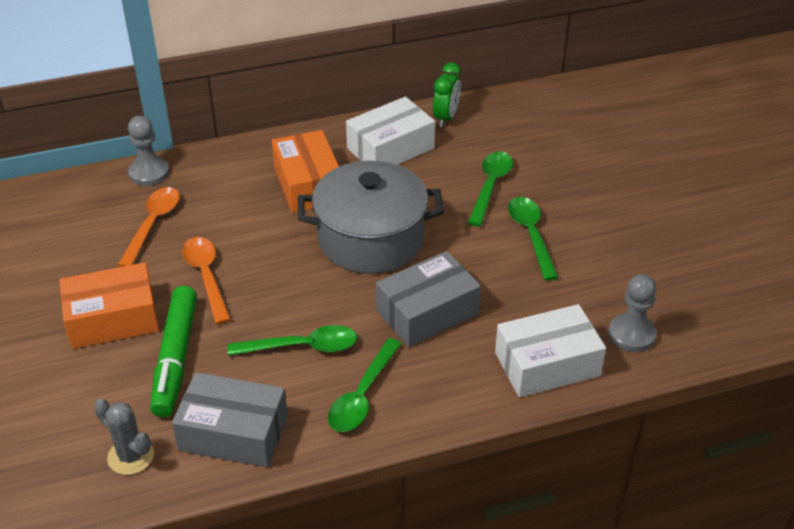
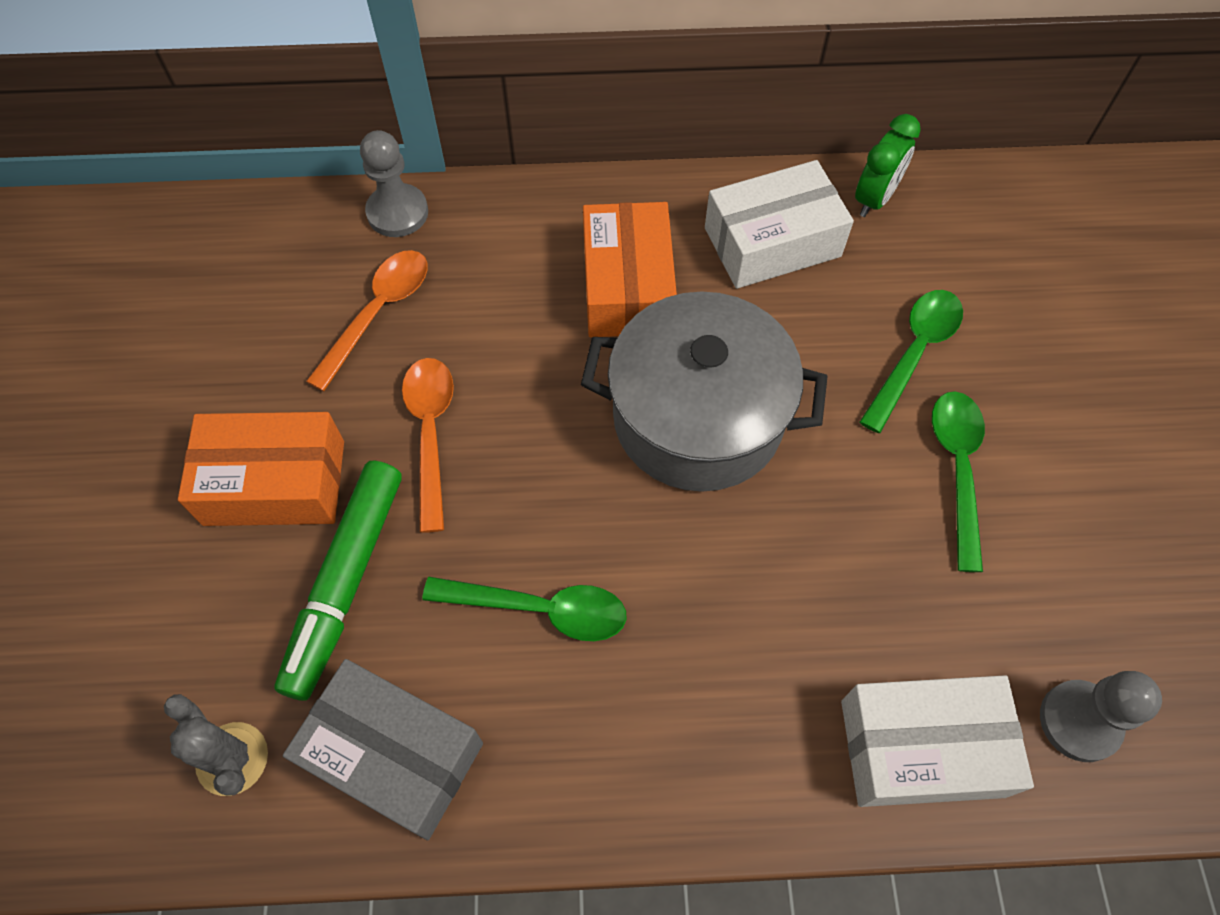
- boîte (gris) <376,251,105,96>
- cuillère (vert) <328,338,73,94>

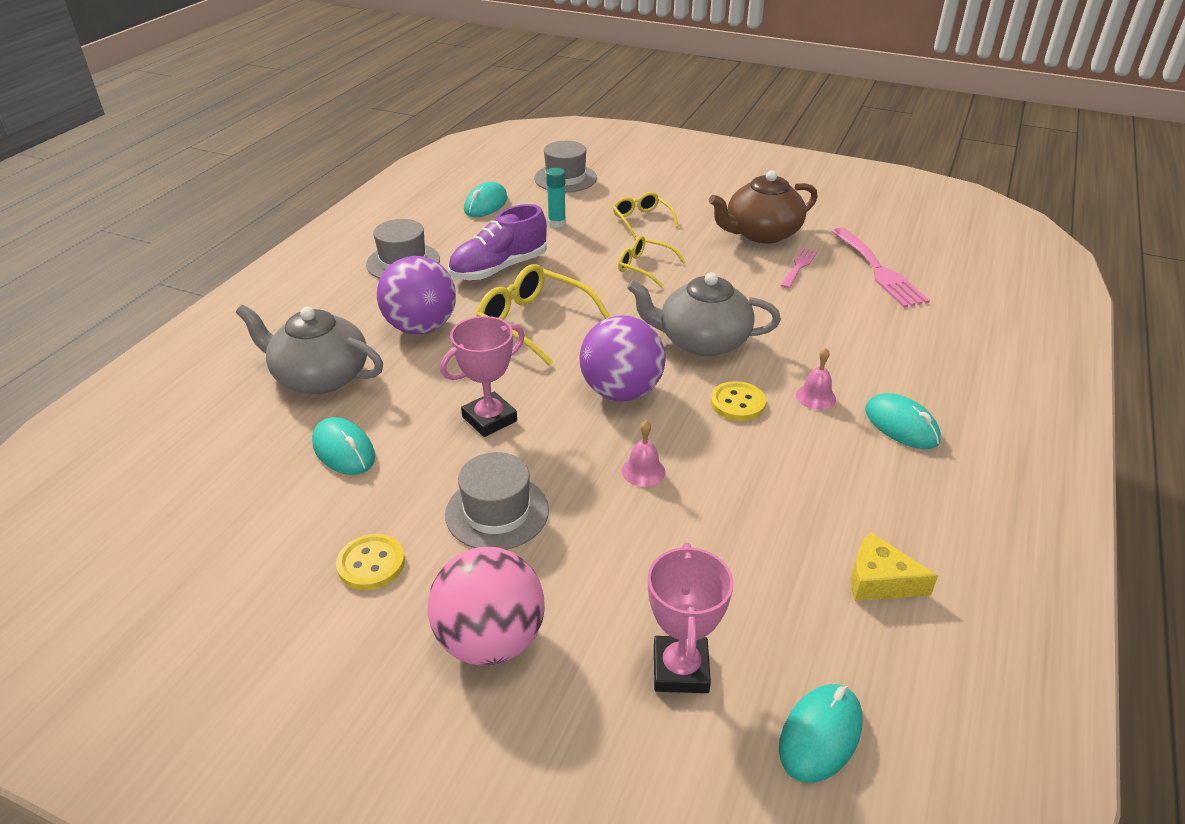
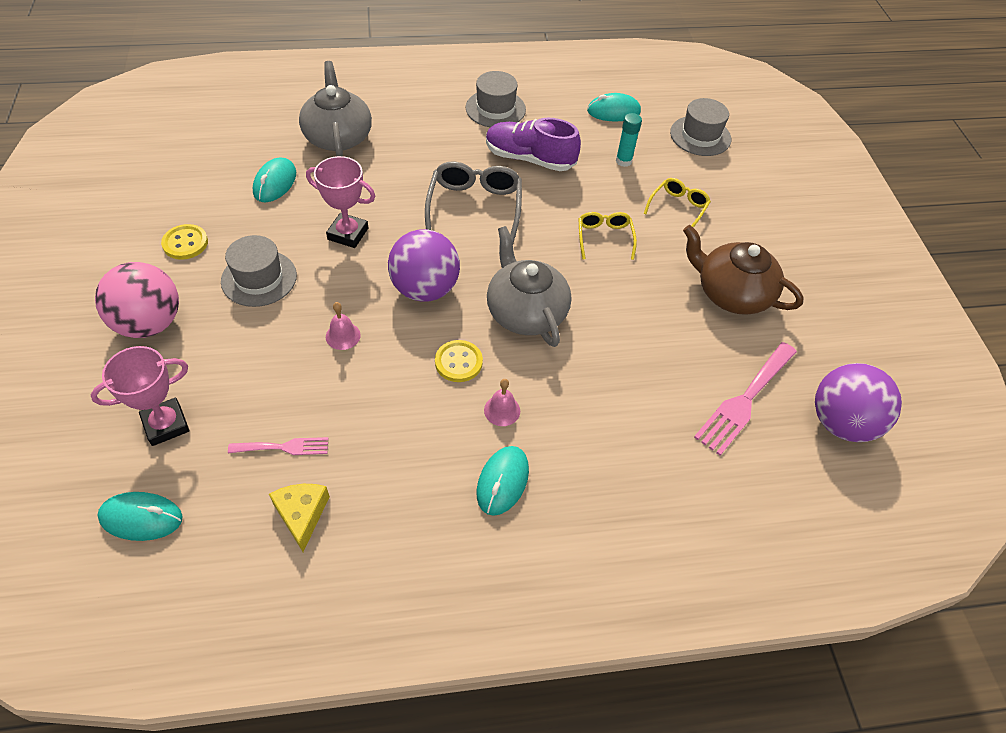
~ fourchette (rose) <780,247,38,42> to <228,437,101,18>
~ balle (violet) <377,256,79,78> to <815,363,87,79>
~ lunettes (jaune) <476,264,135,102> to lunettes (gris) <425,162,97,82>

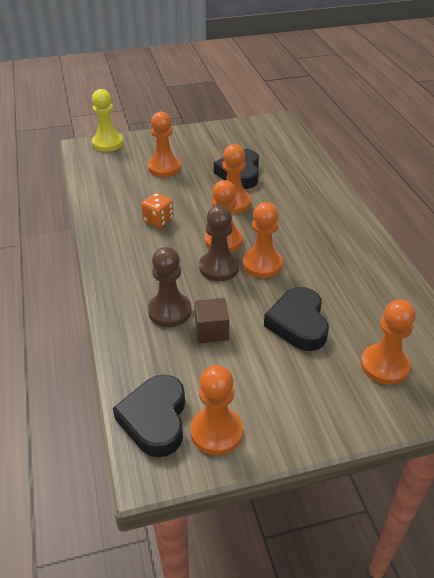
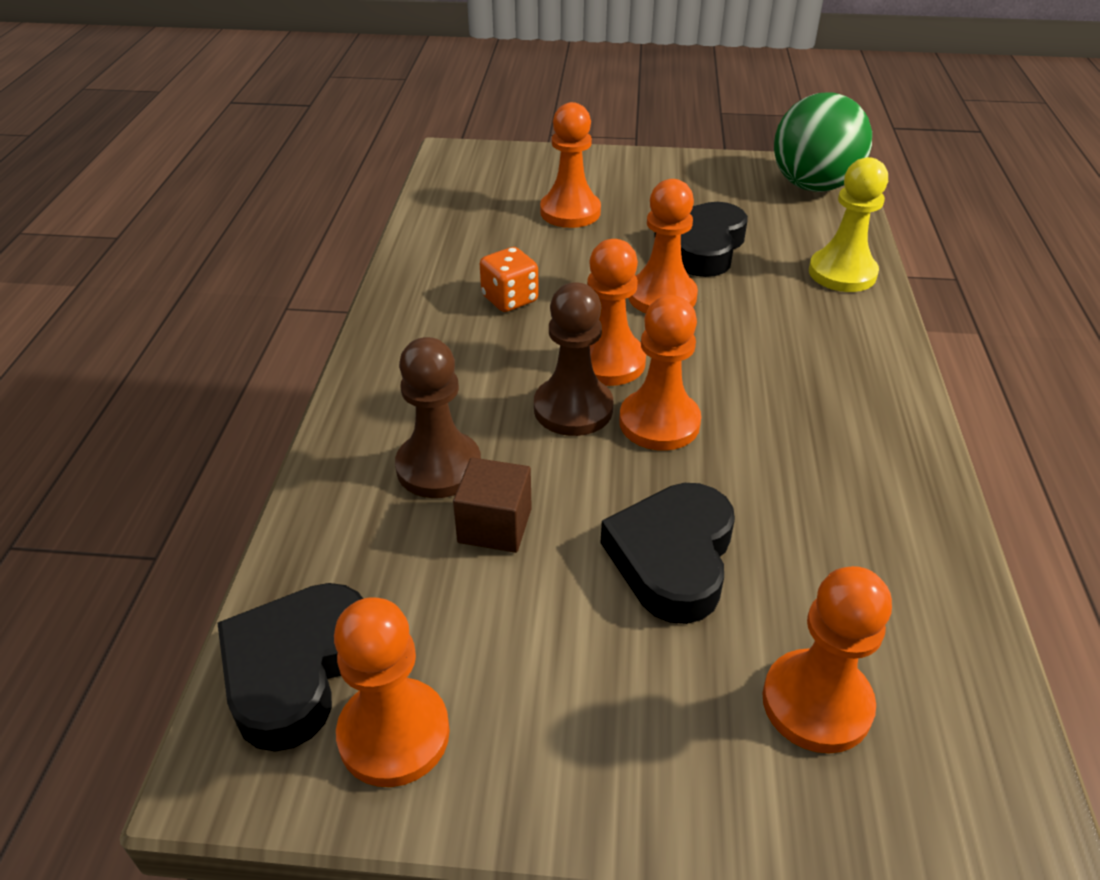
~ pion (jaune) <92,89,31,63> to <809,157,79,135>
+ balle (vert) <774,92,98,100>

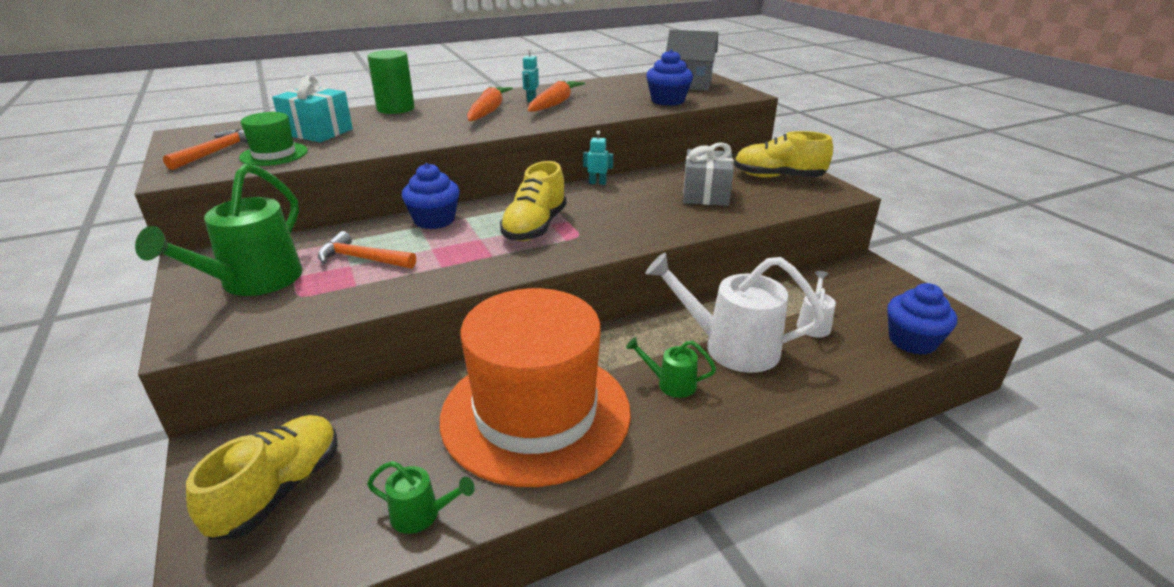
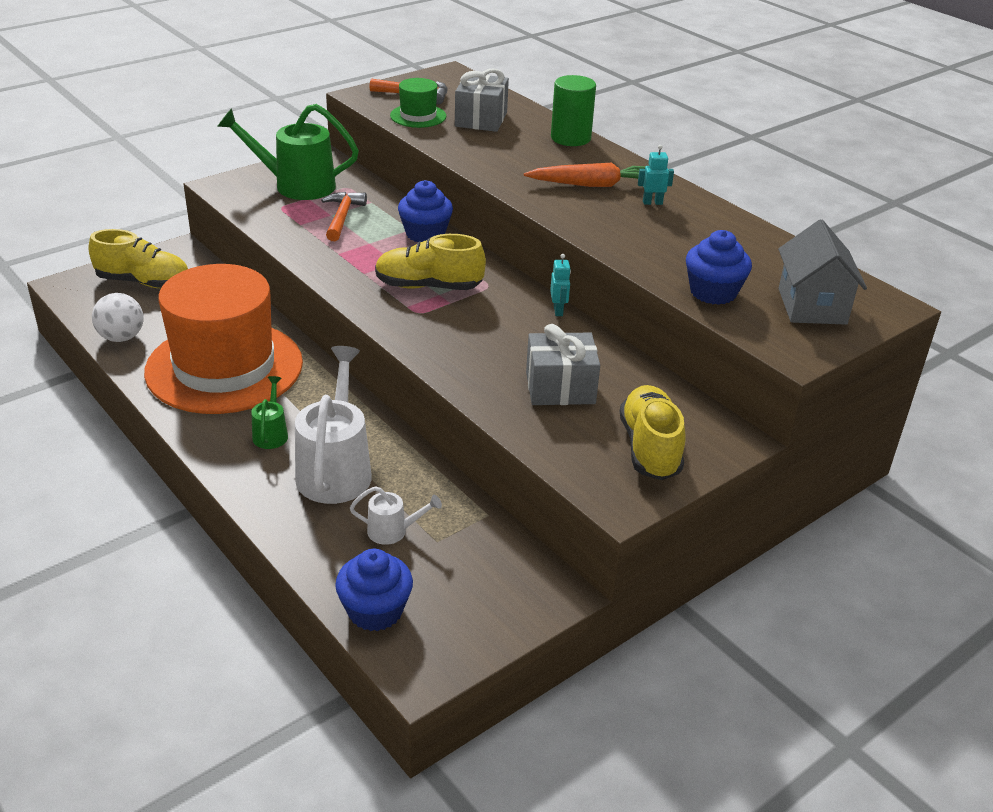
~ cadeau (turquoise) <272,75,81,67> to cadeau (gris) <455,68,54,64>
- carotte (orange) <528,80,57,32>
~ arrosoir (vert) <367,461,107,73> to balle (blanc) <92,293,51,49>

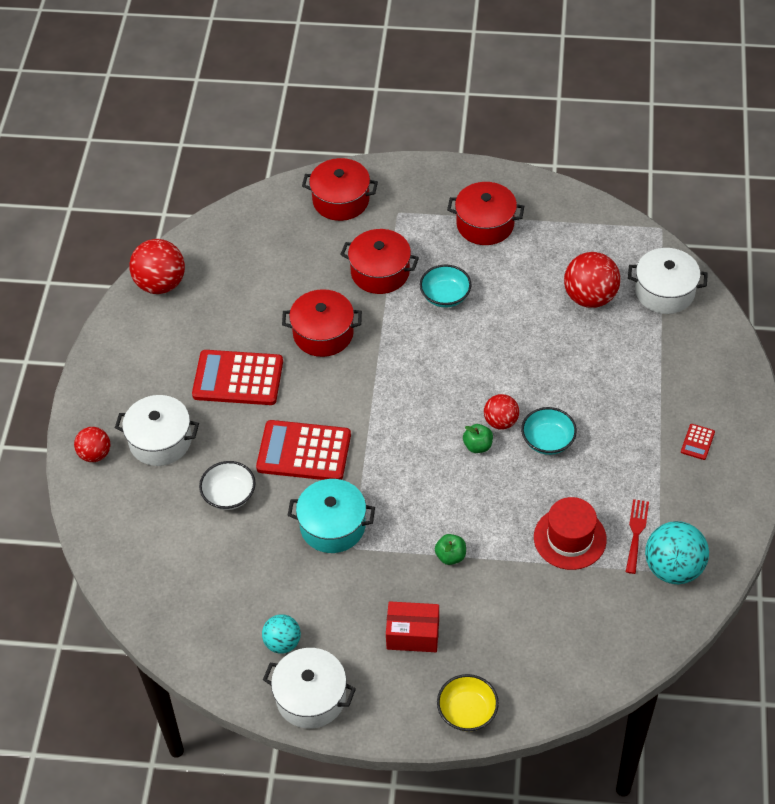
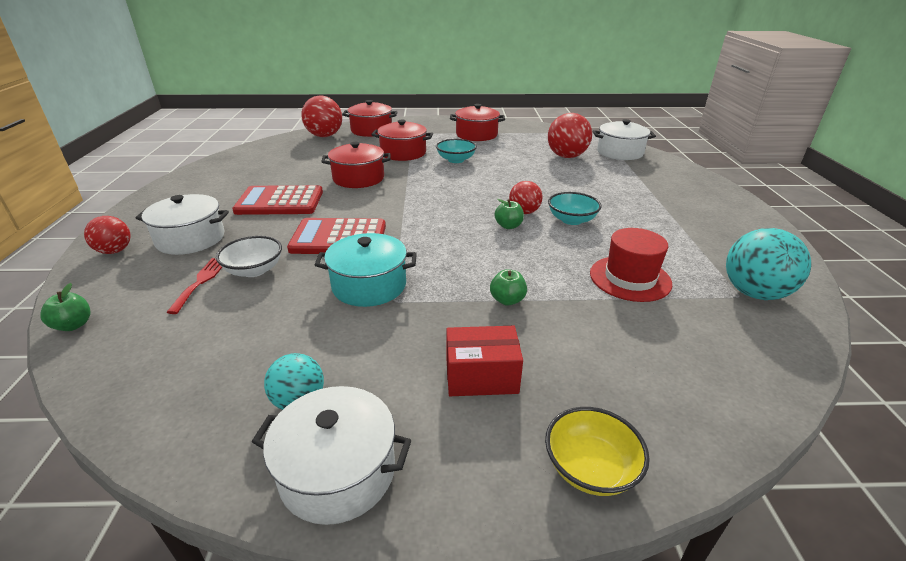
~ balle (rouge) <130,239,55,55> to <301,95,41,42>
- calculatrice (rouge) <681,424,34,36>
~ fourchette (rouge) <626,499,23,75> to <166,258,56,56>
+ pomme (vert) <40,283,51,48>

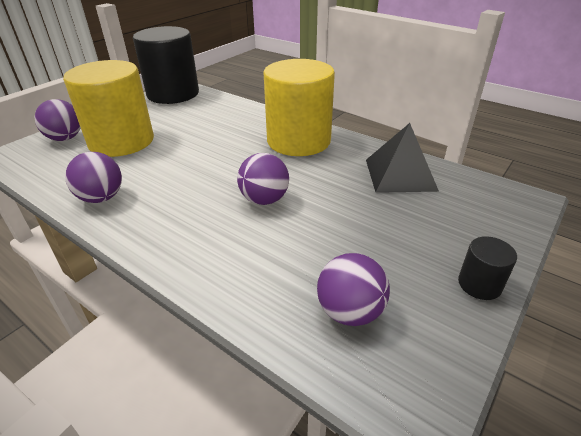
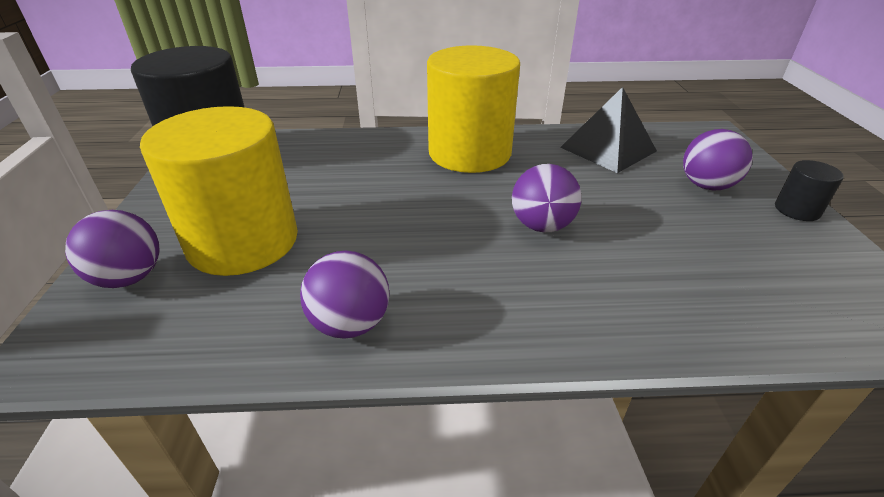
~ balle (violet) <317,253,73,73> to <683,129,70,61>

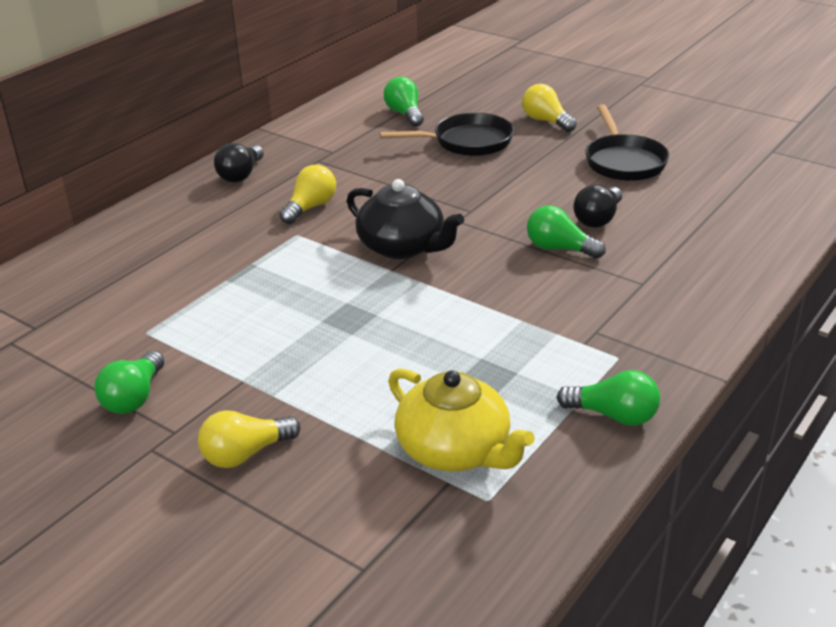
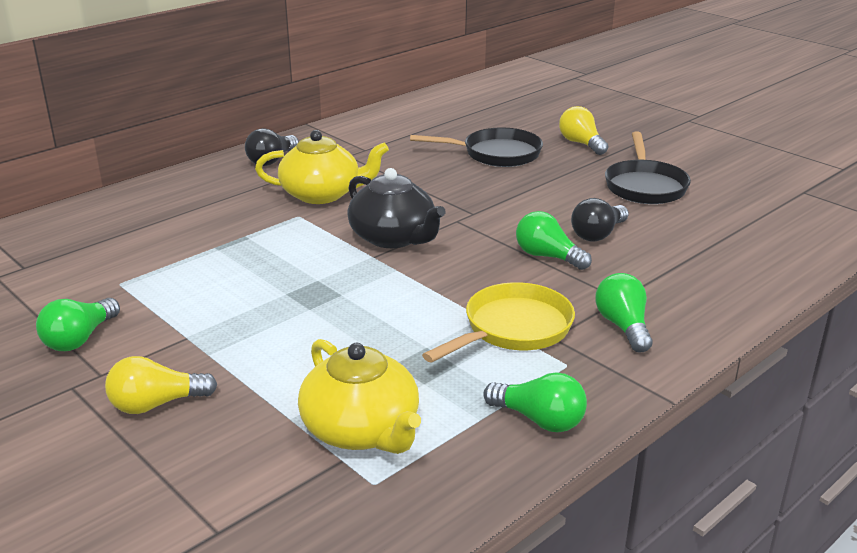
~ ampoule (vert) <384,77,40,50> to <595,273,57,79>
~ ampoule (jaune) <280,165,56,59> to théière (jaune) <255,130,134,74>
+ poêle (jaune) <422,282,153,81>

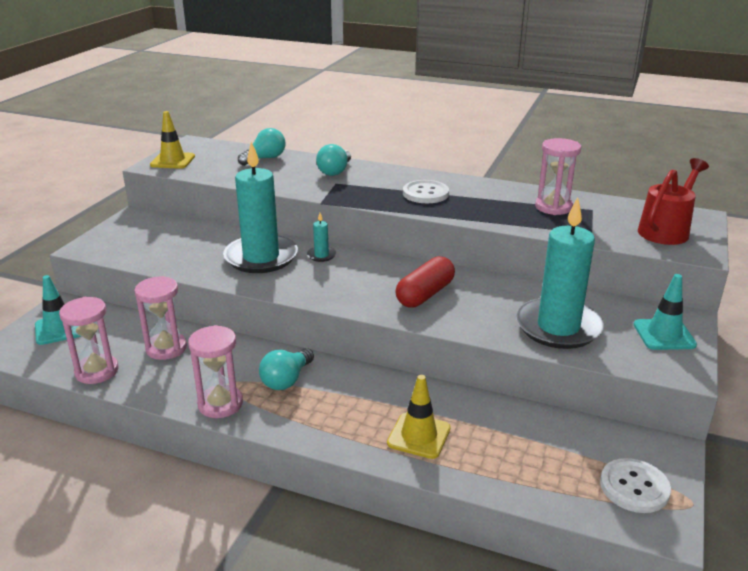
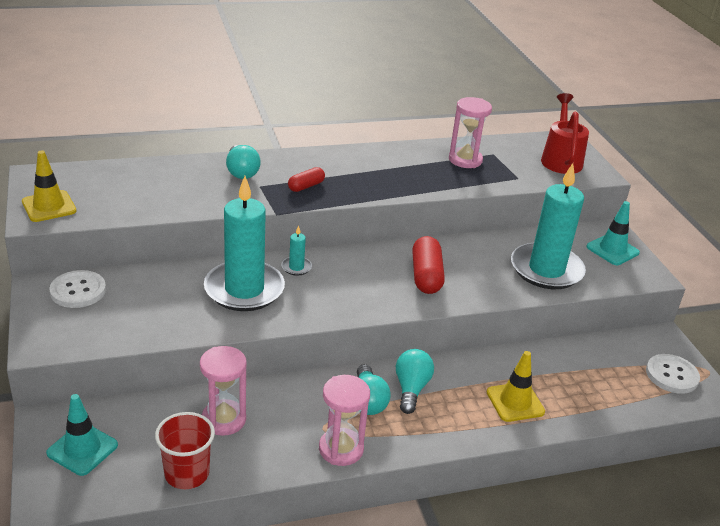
~ ampoule (turquoise) <238,128,47,38> to <396,349,38,65>
~ bouton (blanc) <403,180,46,23> to <49,270,57,38>
~ sablier (rose) <59,297,60,87> to gobelet (rouge) <155,412,60,77>
+ gélule (rouge) <288,167,37,25>

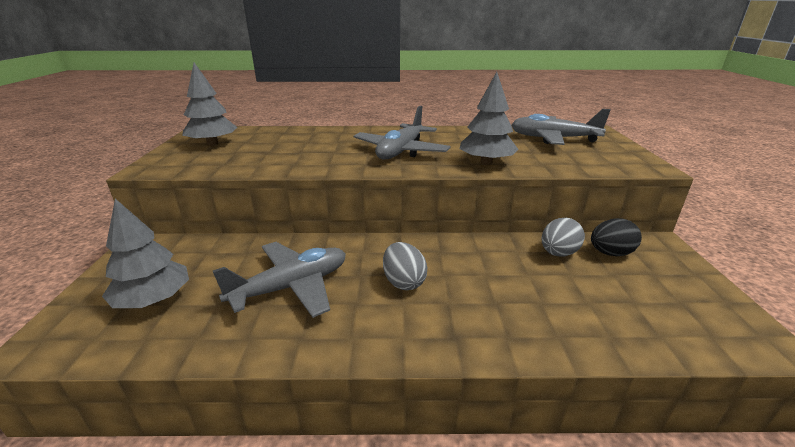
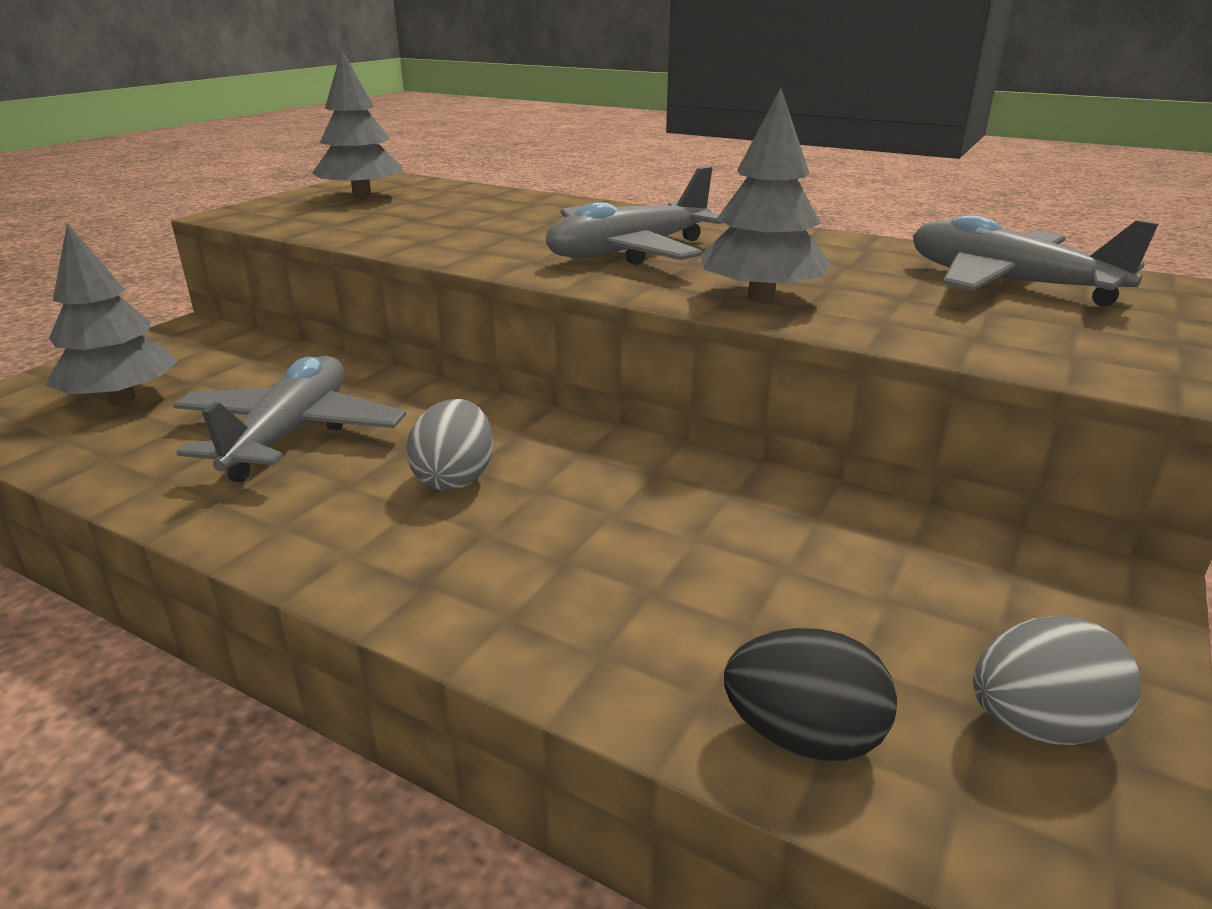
~ œuf (gris) <542,218,43,38> to <973,616,168,129>
~ œuf (noir) <591,218,51,38> to <724,628,173,134>
~ avion (gris) <213,242,133,76> = <173,356,233,127> 75 degrees counterclockwise

